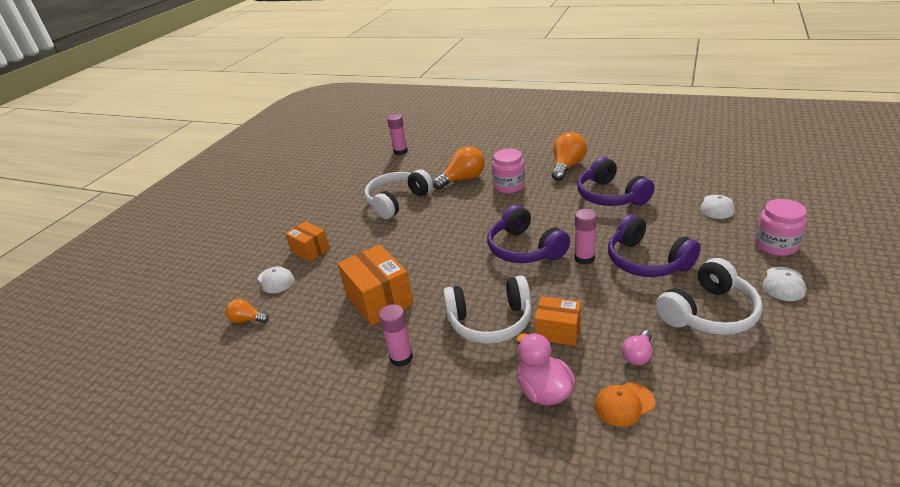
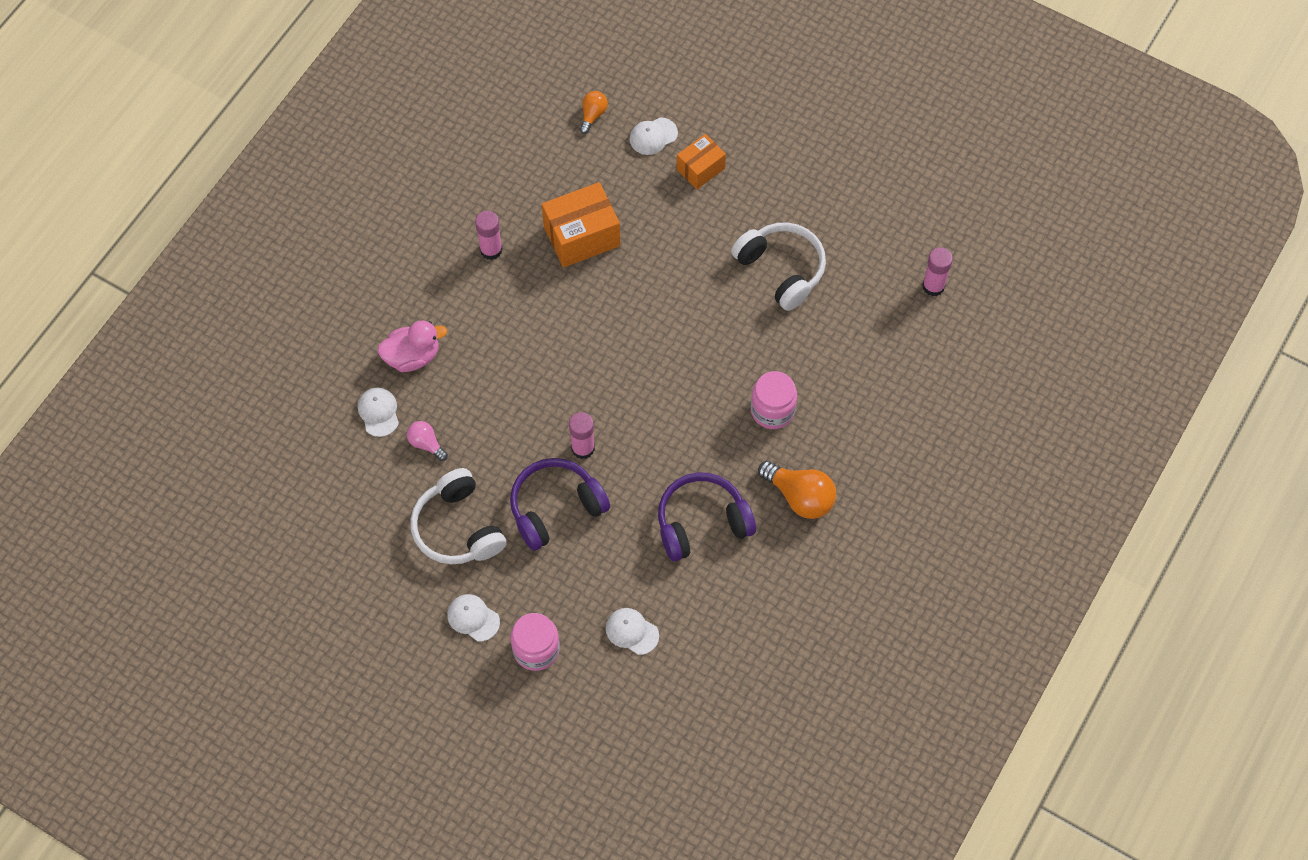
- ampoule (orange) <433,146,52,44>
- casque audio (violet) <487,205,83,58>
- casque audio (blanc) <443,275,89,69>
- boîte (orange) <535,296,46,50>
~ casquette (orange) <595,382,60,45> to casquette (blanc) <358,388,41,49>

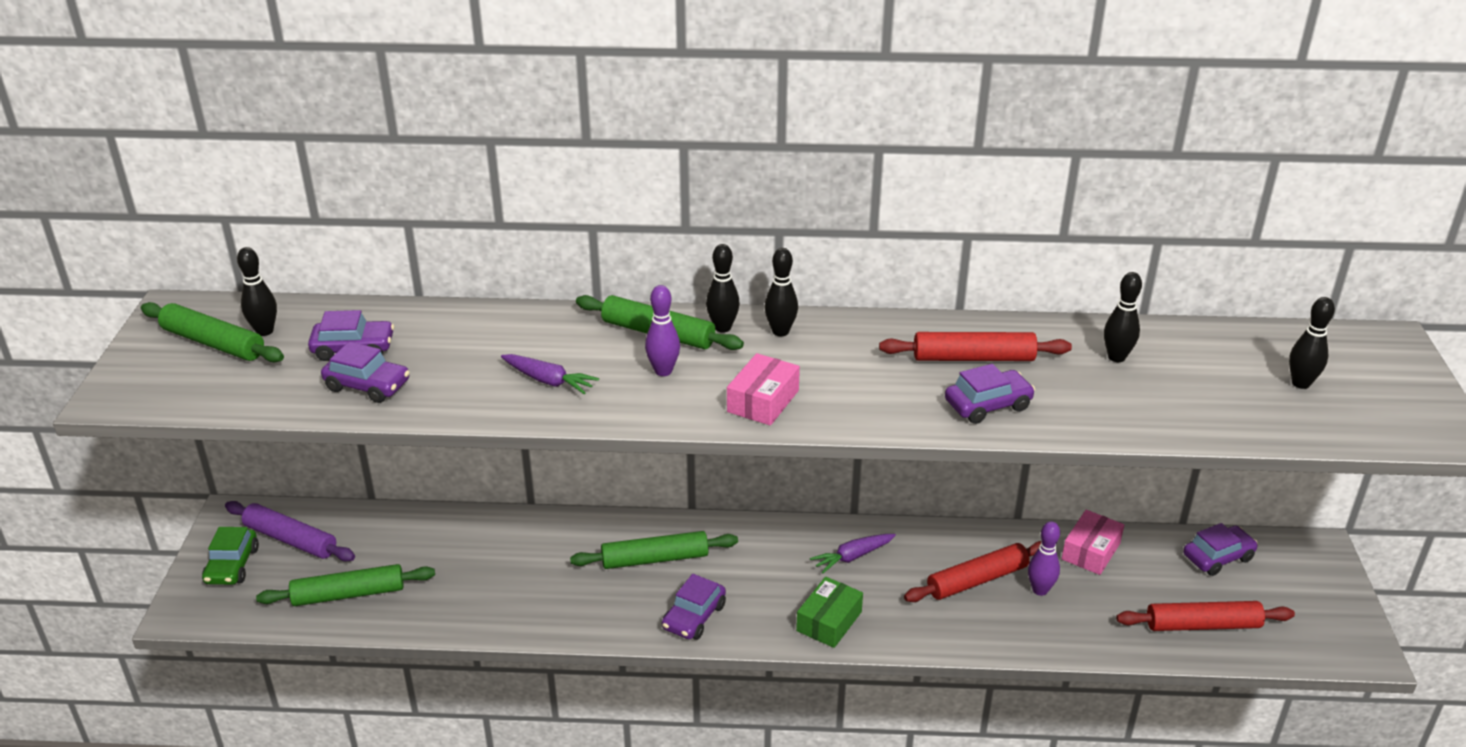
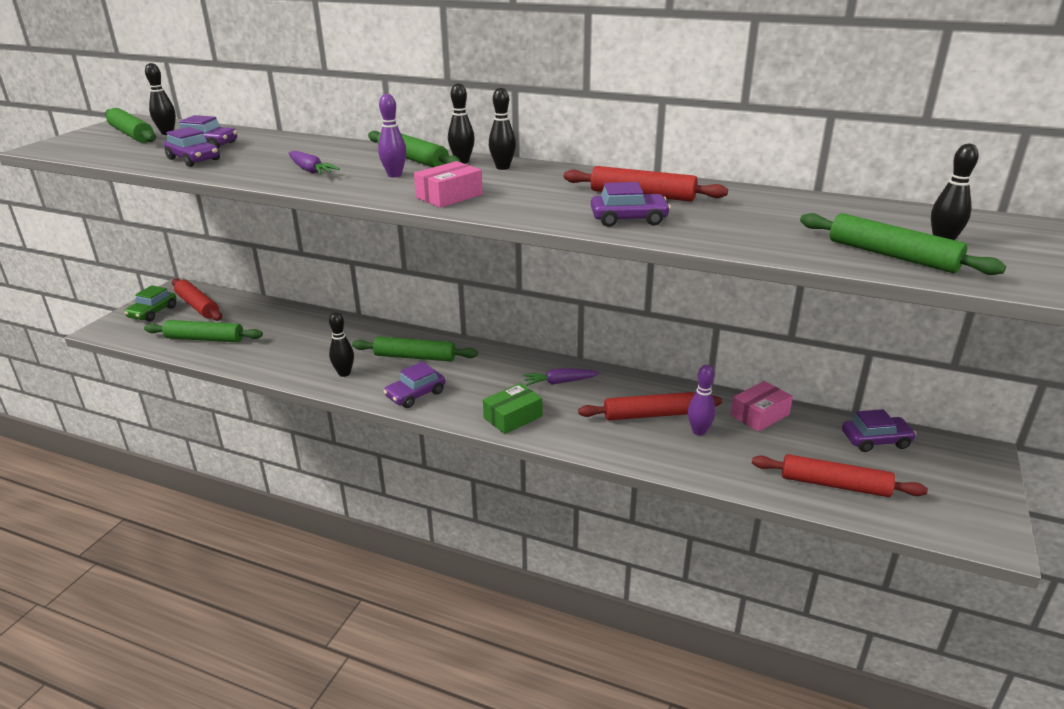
~ quille (noir) <1104,272,38,90> to <329,312,25,65>
~ rouleau à pâtisserie (violet) <225,501,130,61> to rouleau à pâtisserie (rouge) <172,278,50,43>
+ rouleau à pâtisserie (vert) <800,213,206,62>

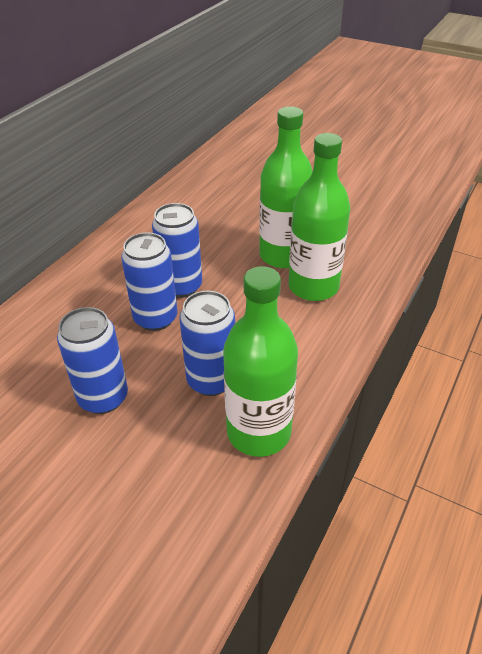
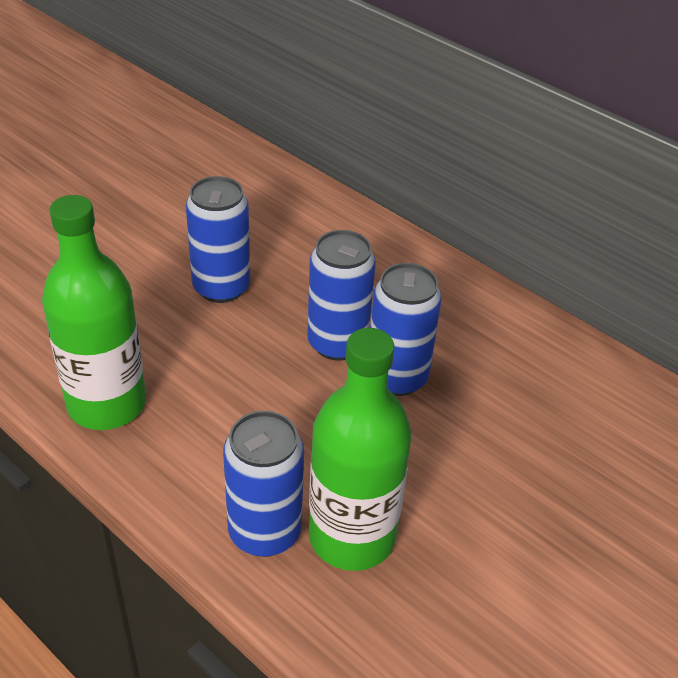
- bouteille (vert) <259,107,54,161>
~ canette (bleu) <179,291,56,105> to <223,411,81,146>

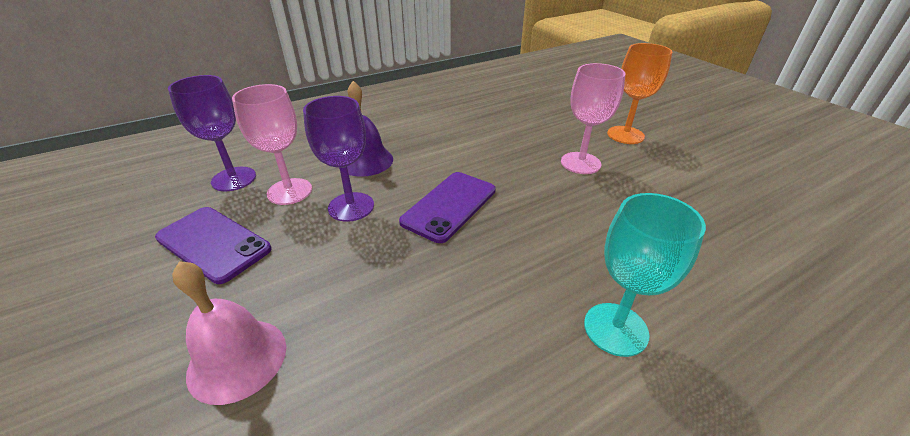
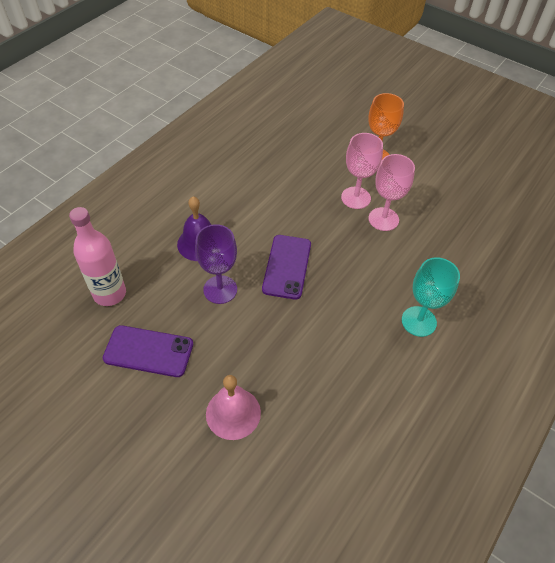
~ verre à pied (violet) <168,75,88,116> to bouteille (rose) <69,207,57,99>
~ verre à pied (rose) <232,84,80,121> to <368,154,47,77>

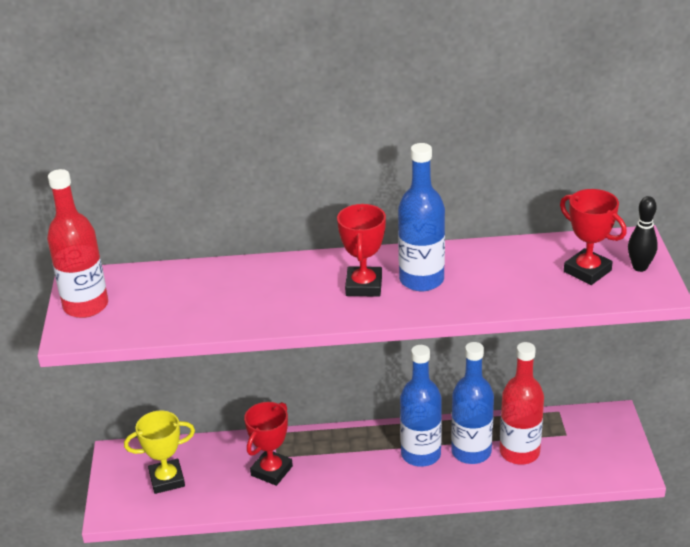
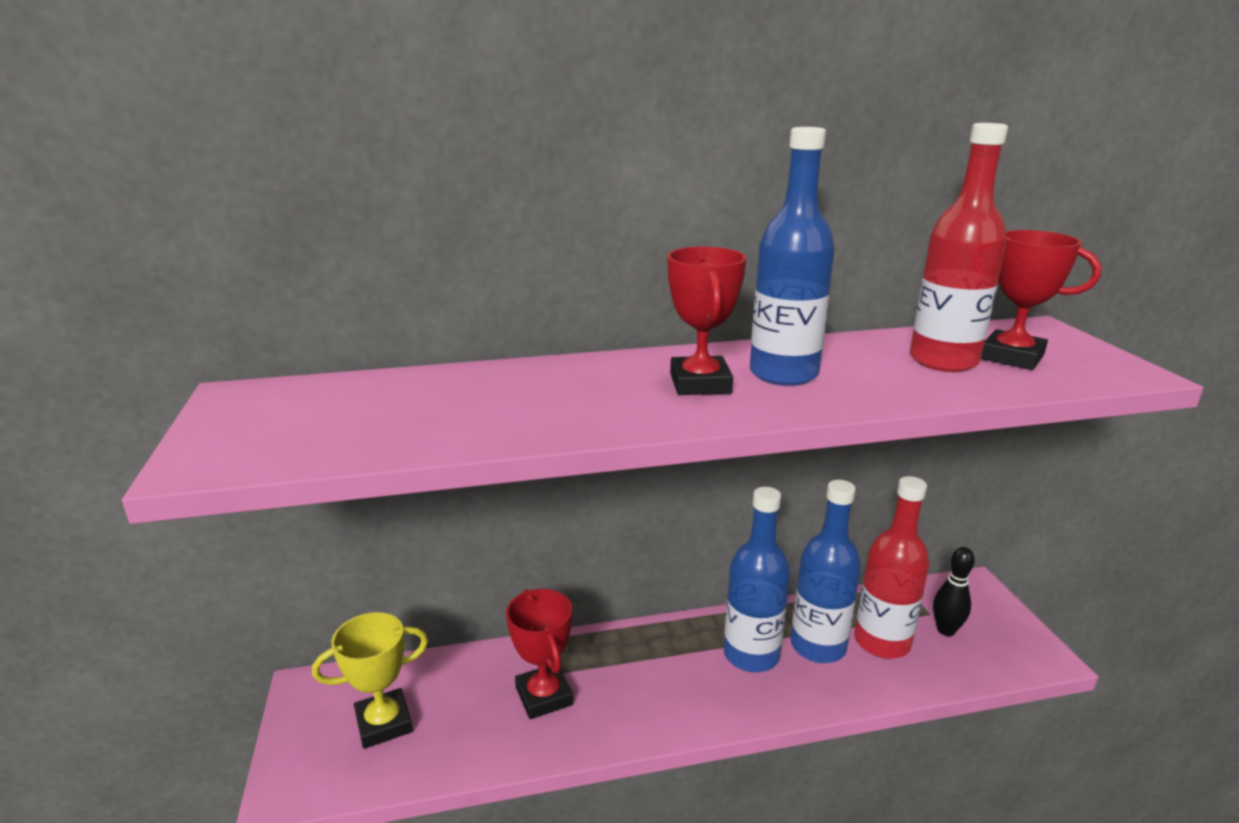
~ bouteille (rouge) <47,169,61,149> to <910,123,98,249>
~ quille (noir) <628,196,30,76> to <933,547,42,89>
~ trophée (rouge) <244,402,49,84> = <506,589,67,130> 45 degrees counterclockwise

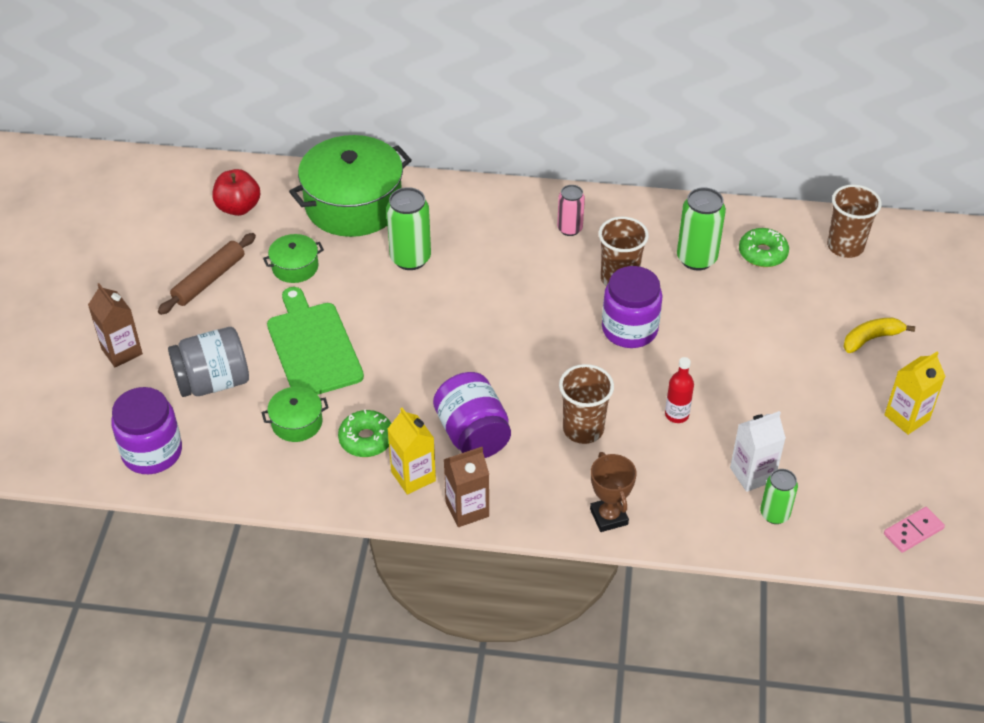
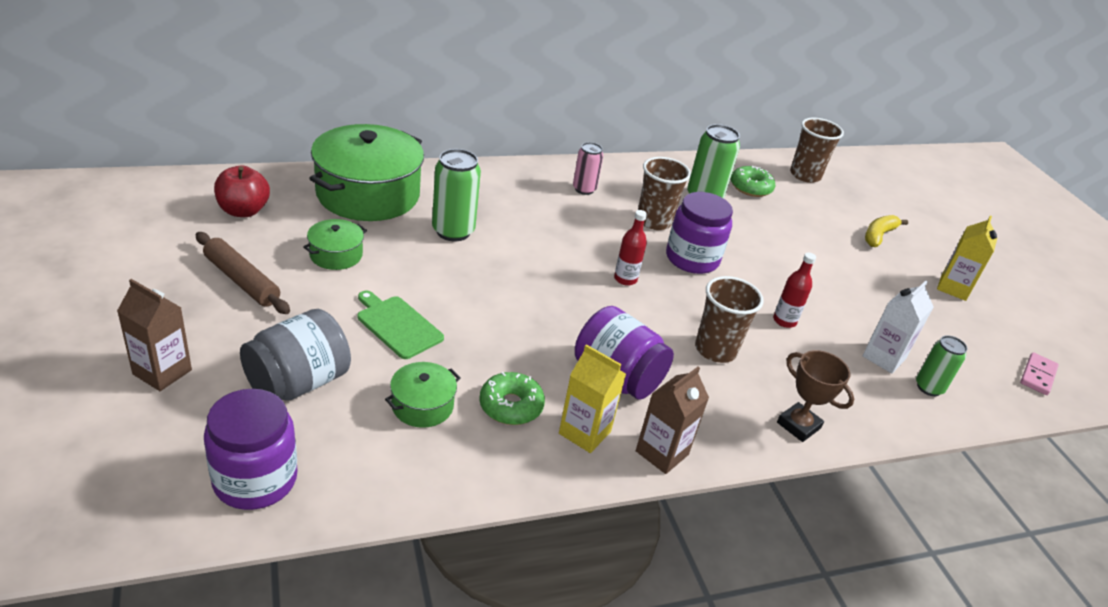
~ rouleau à pâtisserie (marron) <158,233,98,82> = <196,232,94,82> 60 degrees counterclockwise
~ planche à découper (vert) <267,287,97,108> = <357,291,87,68> x0.64
+ bouteille (rouge) <614,210,33,76>

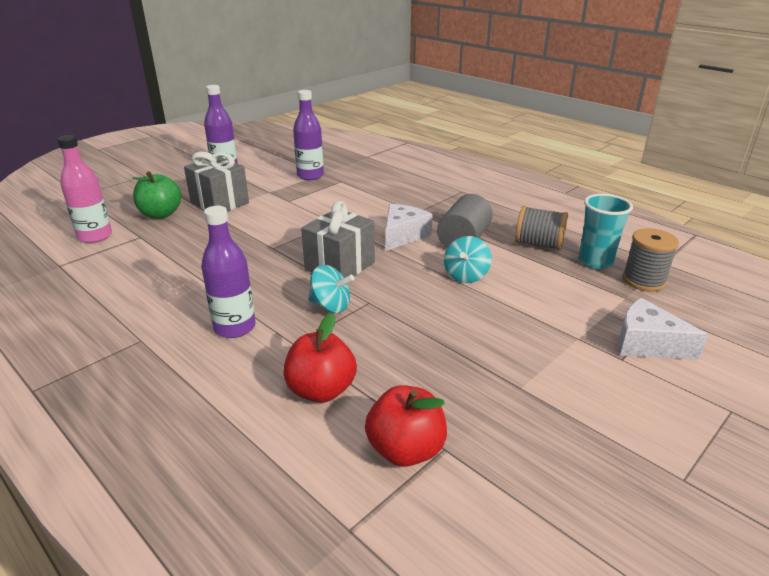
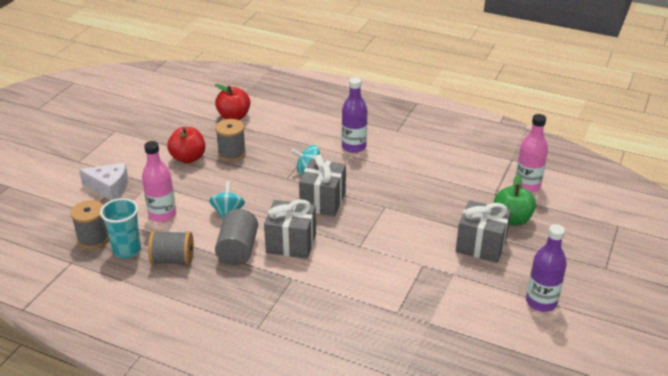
- bouteille (violet) <293,90,31,90>
~ fromage (blanc) <385,204,48,47> to cadeau (gris) <264,199,52,60>
~ pomme (rouge) <284,313,73,90> to <167,127,38,36>
+ bobine (gris) <215,119,31,43>
+ bouteille (rose) <142,141,34,81>

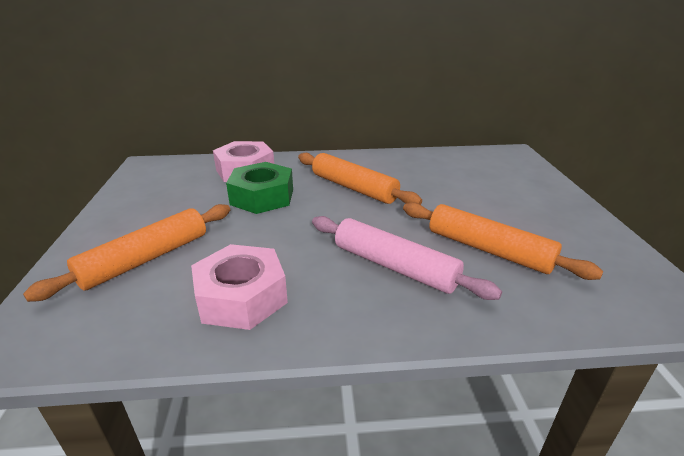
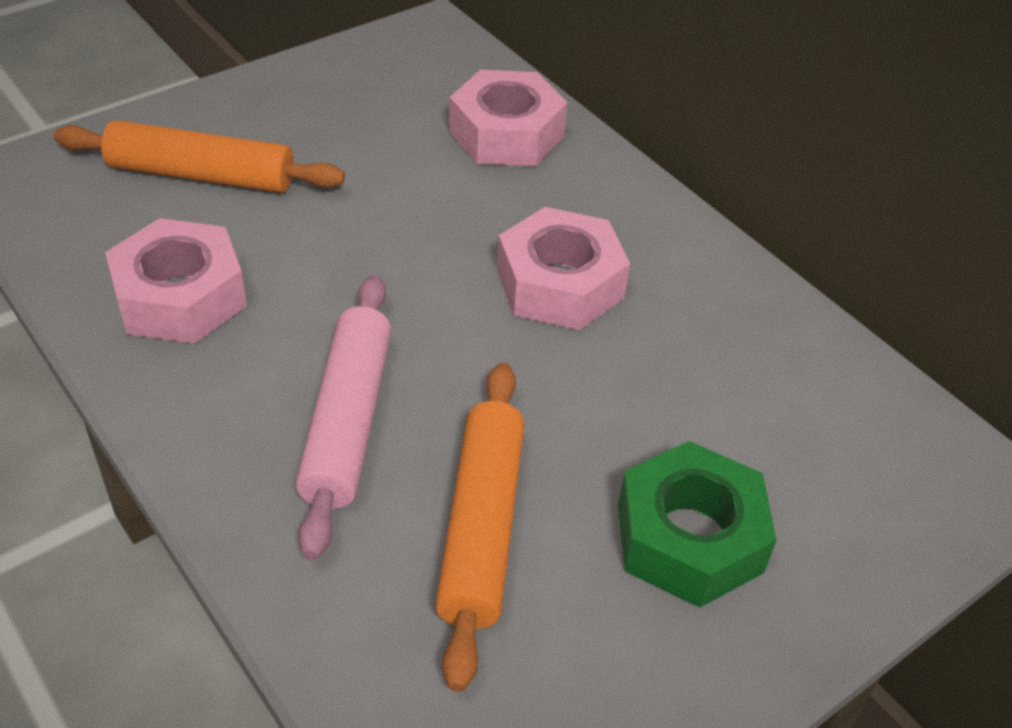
~ rouleau à pâtisserie (orange) <298,153,124,52> to écrou (rose) <497,207,133,123>
~ écrou (vert) <226,162,67,52> to <618,441,159,167>

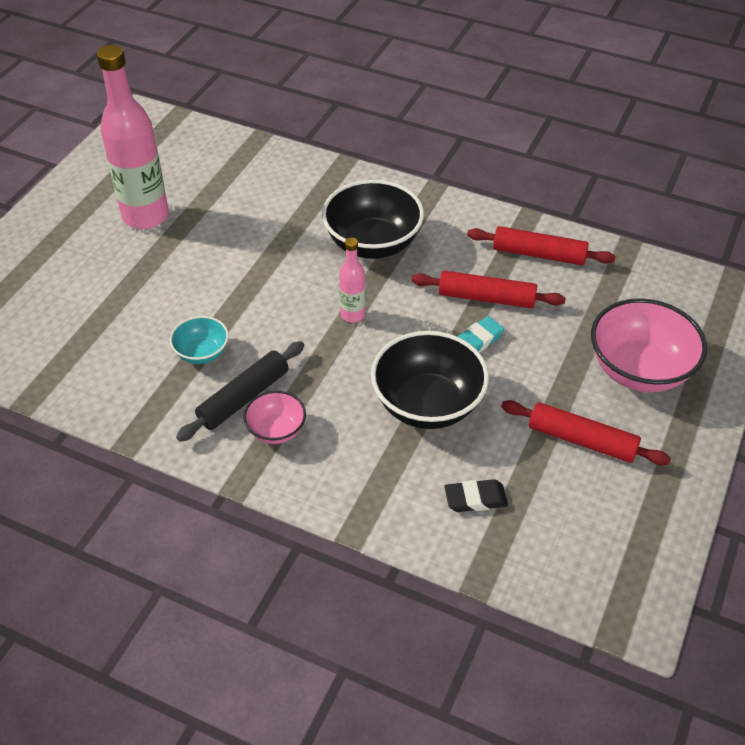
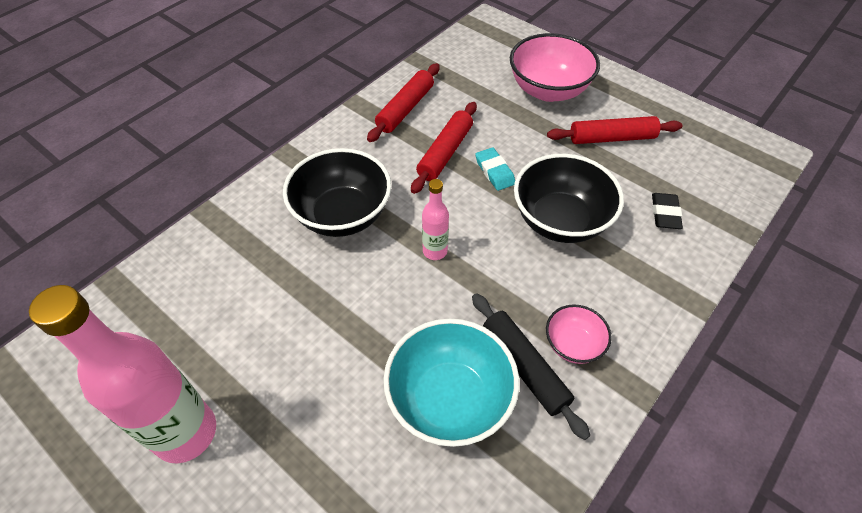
~ bol (turquoise) <170,316,59,48> = <383,318,136,129> x1.89
~ rouleau à pâtisserie (rouge) <501,400,170,65> = <547,116,135,28> 45 degrees clockwise

